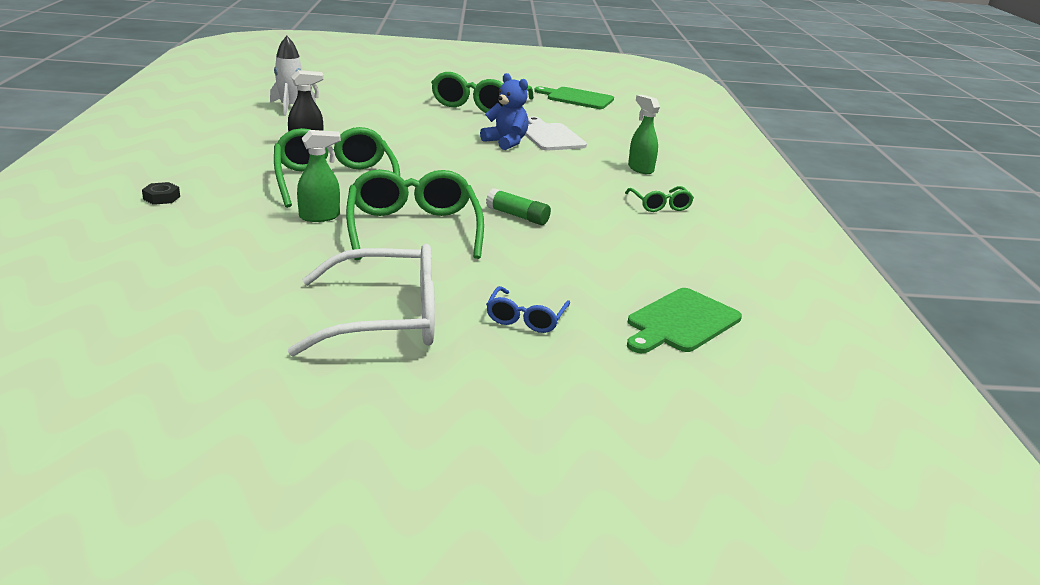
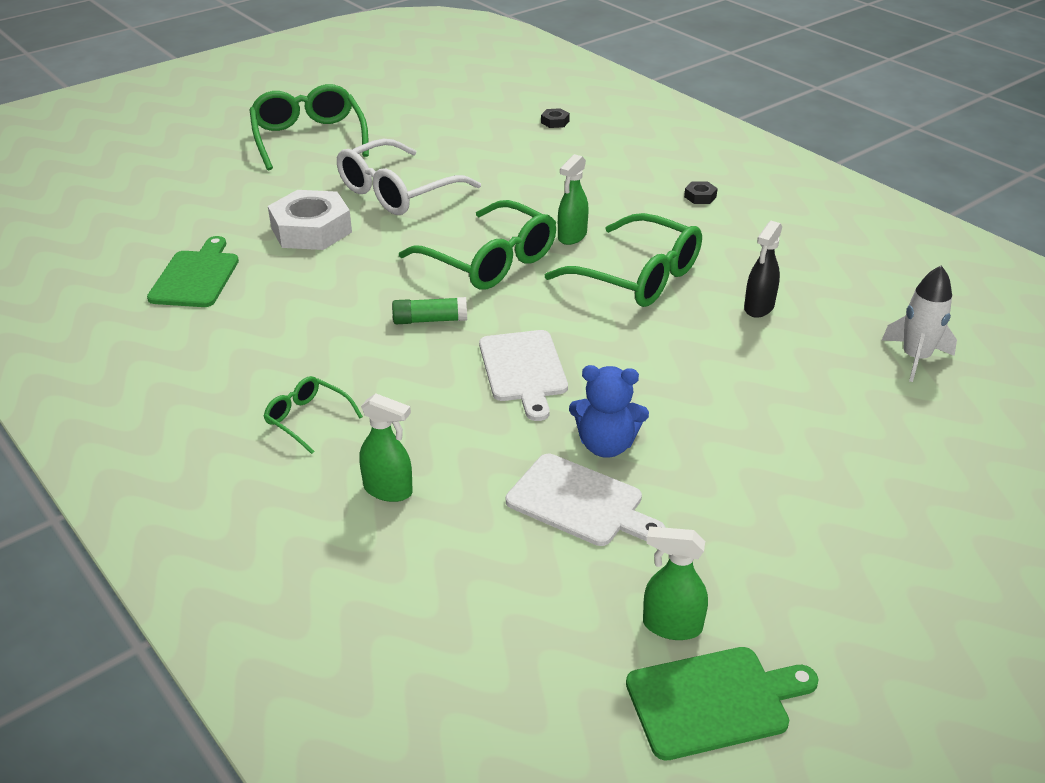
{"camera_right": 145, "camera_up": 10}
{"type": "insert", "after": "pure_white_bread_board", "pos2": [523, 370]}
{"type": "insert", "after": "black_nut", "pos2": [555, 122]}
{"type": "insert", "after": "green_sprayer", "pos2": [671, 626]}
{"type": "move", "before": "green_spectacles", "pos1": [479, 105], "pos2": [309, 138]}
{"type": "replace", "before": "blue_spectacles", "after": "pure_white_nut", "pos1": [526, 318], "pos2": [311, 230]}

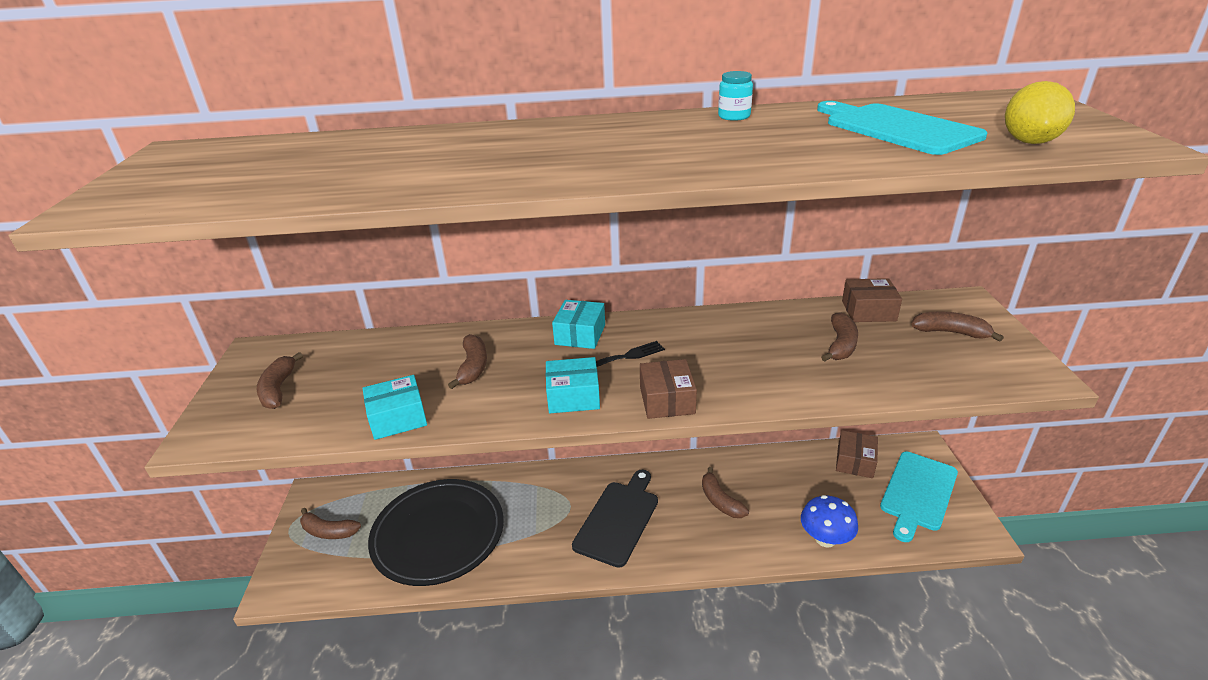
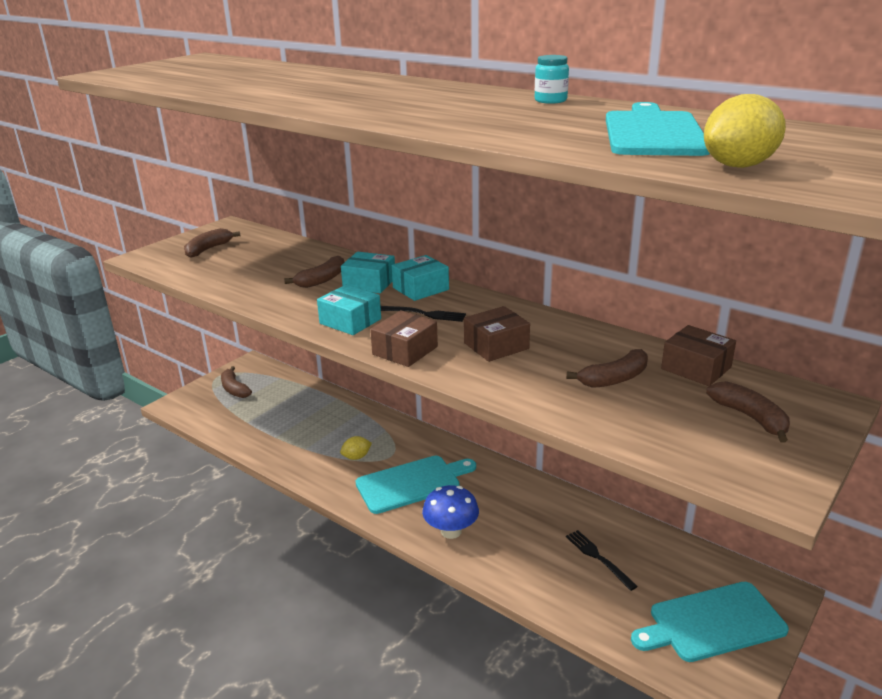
{"camera_right": 40, "camera_up": -5}
{"type": "delete", "before": "black_dinner_plate", "pos1": [438, 534]}
{"type": "delete", "before": "russet_banana_fruit", "pos1": [720, 501]}
{"type": "insert", "after": "golden_toy_lemon", "pos2": [356, 457]}
{"type": "insert", "after": "black_table_fork", "pos2": [598, 557]}
{"type": "move", "before": "aqua_parcel", "pos1": [398, 418], "pos2": [369, 283]}
{"type": "move", "before": "blue_fungus", "pos1": [825, 539], "pos2": [451, 531]}
{"type": "move", "before": "russet_parcel", "pos1": [855, 462], "pos2": [496, 346]}
{"type": "recolor", "before": "black_bread_board", "after": "aqua_bread_board", "pos1": [618, 519], "pos2": [412, 483]}

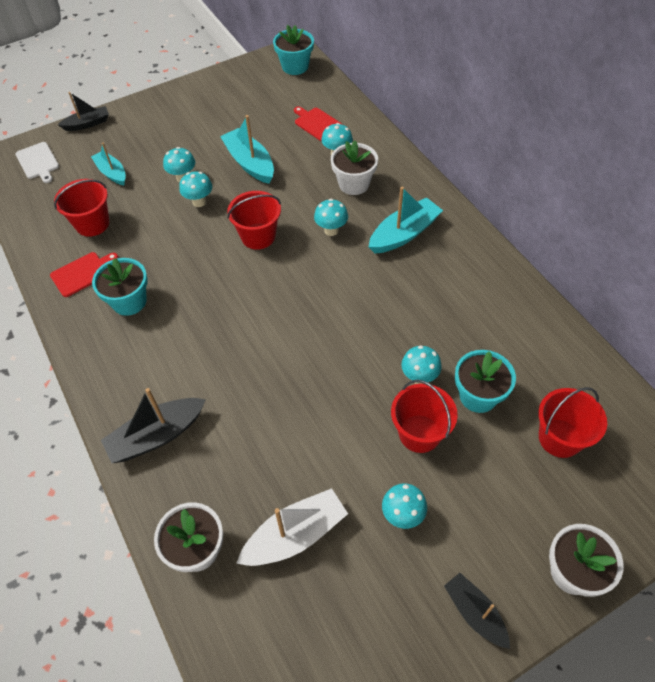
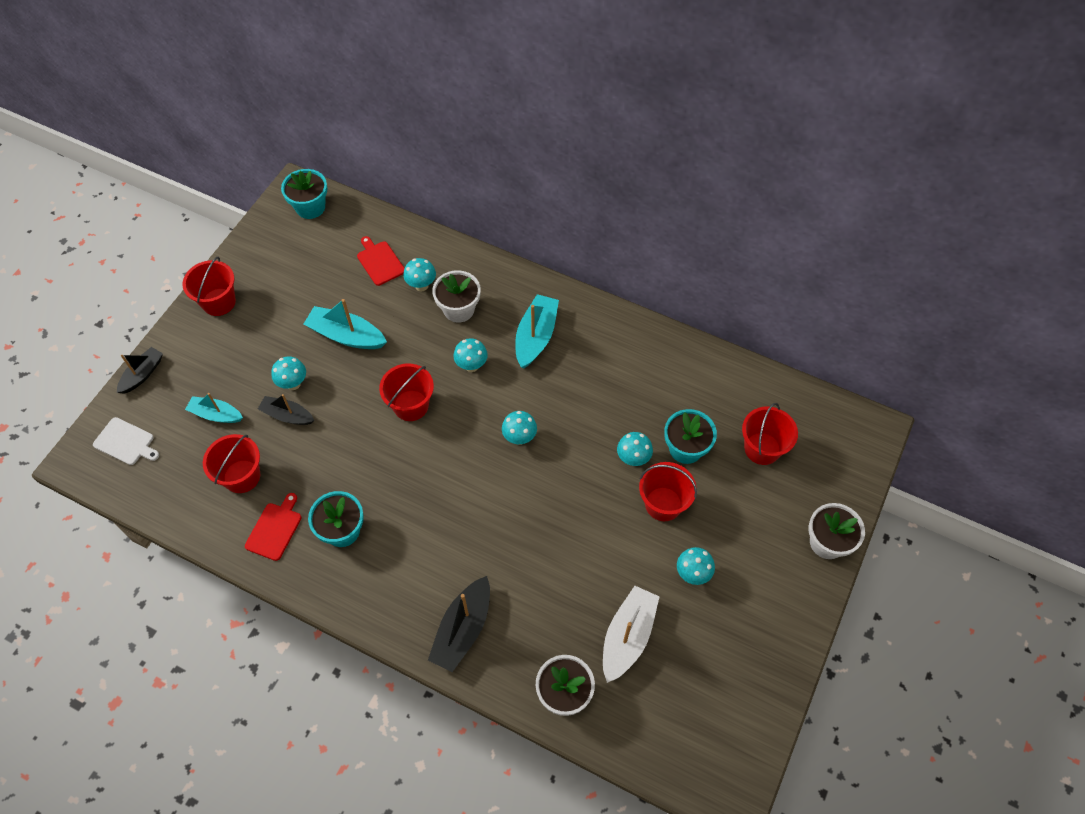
{"camera_right": -35, "camera_up": 5}
{"type": "insert", "after": "scarlet_bucket", "pos2": [218, 302]}
{"type": "move", "before": "aqua_fungus", "pos1": [199, 202], "pos2": [519, 438]}
{"type": "move", "before": "black_toy_boat", "pos1": [474, 613], "pos2": [287, 415]}
{"type": "rotate", "before": "scarlet_bread_board", "pos1": [317, 124], "pos2": [380, 262], "turn": 45}

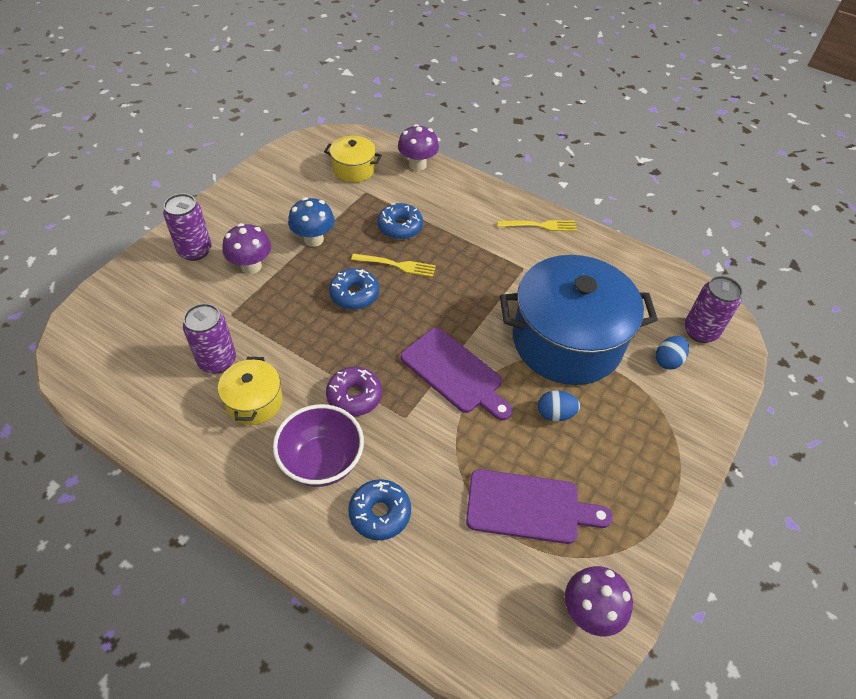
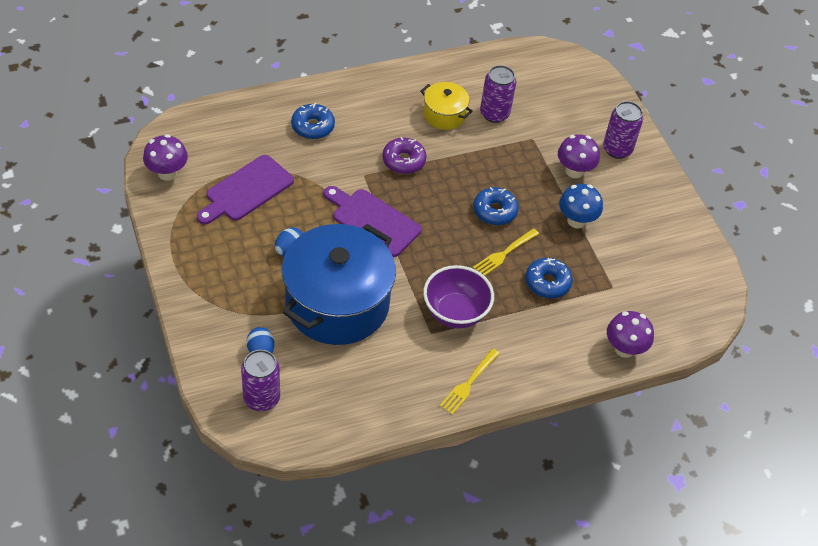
{"camera_right": 125, "camera_up": 0}
{"type": "delete", "before": "golden_pot", "pos1": [354, 169]}
{"type": "move", "before": "violet_bowl", "pos1": [322, 462], "pos2": [455, 312]}
{"type": "rotate", "before": "violet_bread_board", "pos1": [454, 373], "pos2": [373, 221], "turn": 45}

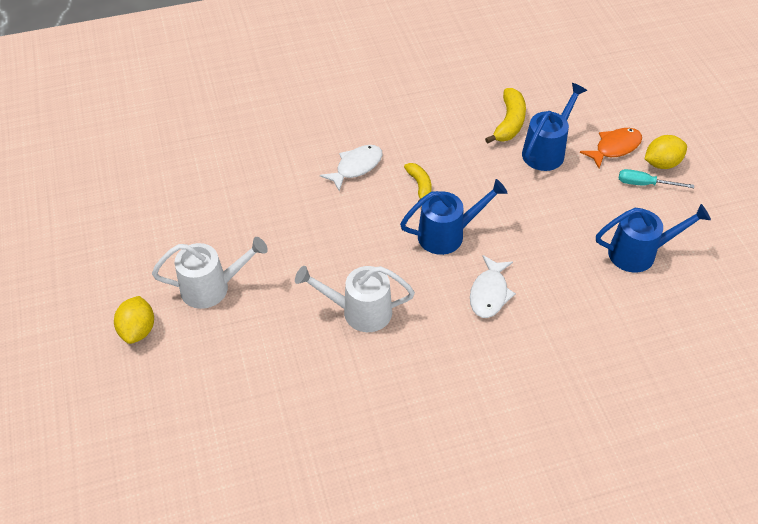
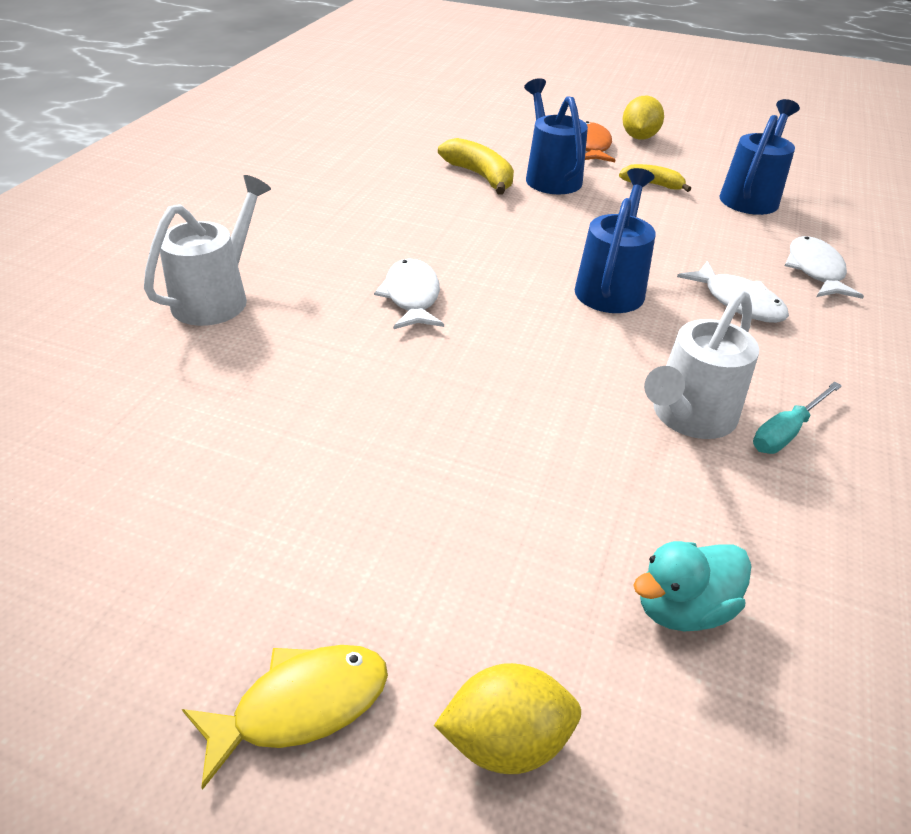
{"camera_right": -55, "camera_up": -10}
{"type": "insert", "after": "golden_fish", "pos2": [301, 706]}
{"type": "insert", "after": "aqua_toy_duck", "pos2": [682, 608]}
{"type": "insert", "after": "pure_white_fish", "pos2": [815, 270]}
{"type": "move", "before": "pure_white_watering_can", "pos1": [213, 287], "pos2": [218, 297]}
{"type": "move", "before": "golden_banana_fruit", "pos1": [420, 185], "pos2": [652, 184]}
{"type": "move", "before": "aqua_screwdriver", "pos1": [645, 184], "pos2": [786, 432]}
{"type": "rotate", "before": "golden_toy_lemon", "pos1": [138, 330], "pos2": [506, 740], "turn": -45}

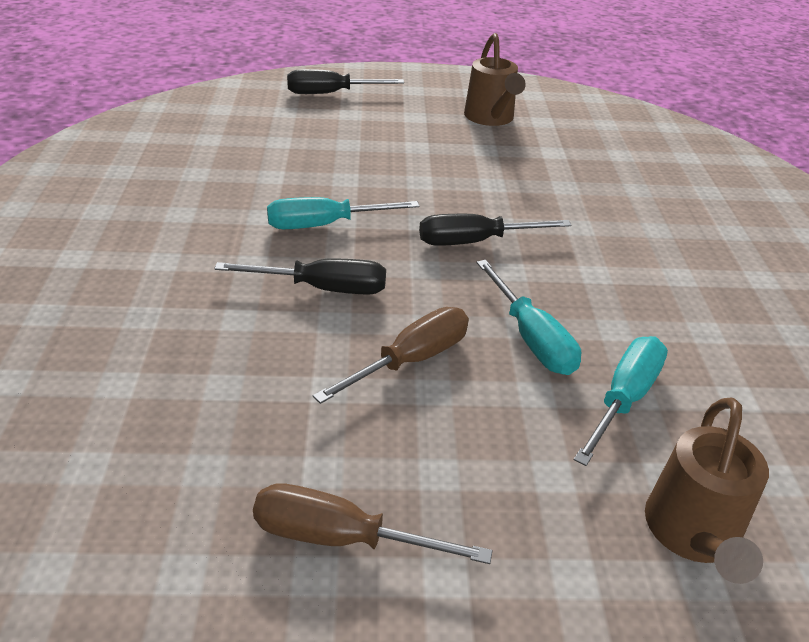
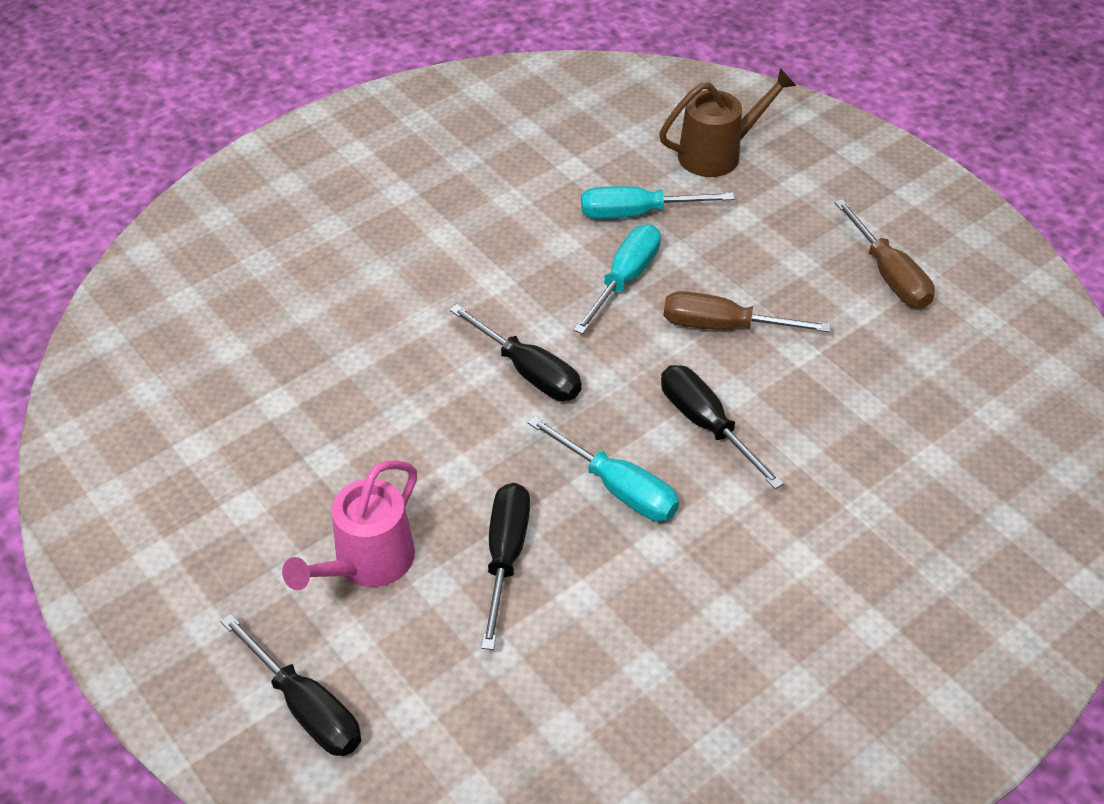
{"camera_right": -125, "camera_up": 10}
{"type": "delete", "before": "russet_watering_can", "pos1": [491, 118]}
{"type": "insert", "after": "pink_watering_can", "pos2": [366, 563]}
{"type": "insert", "after": "black_screwdriver", "pos2": [505, 556]}

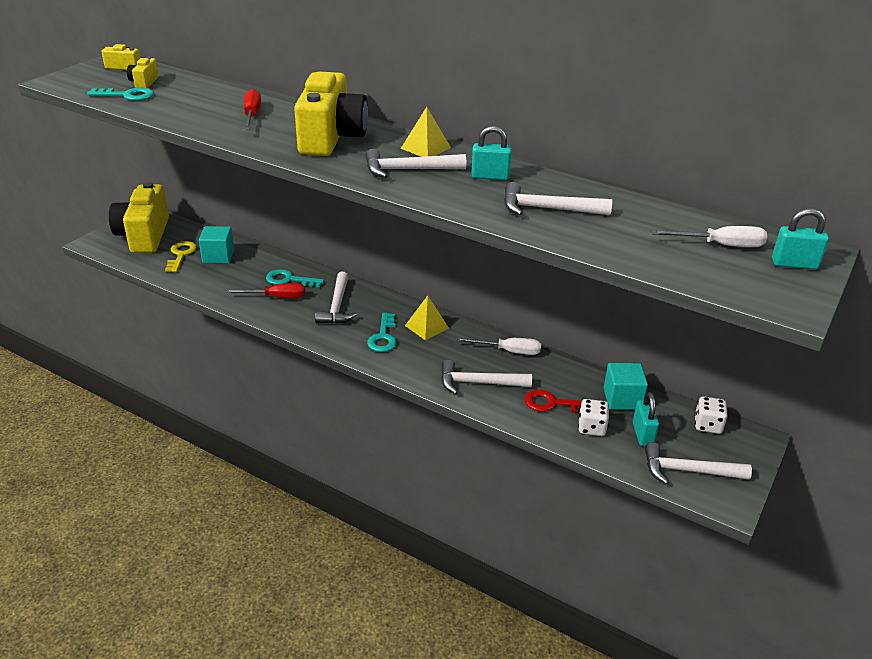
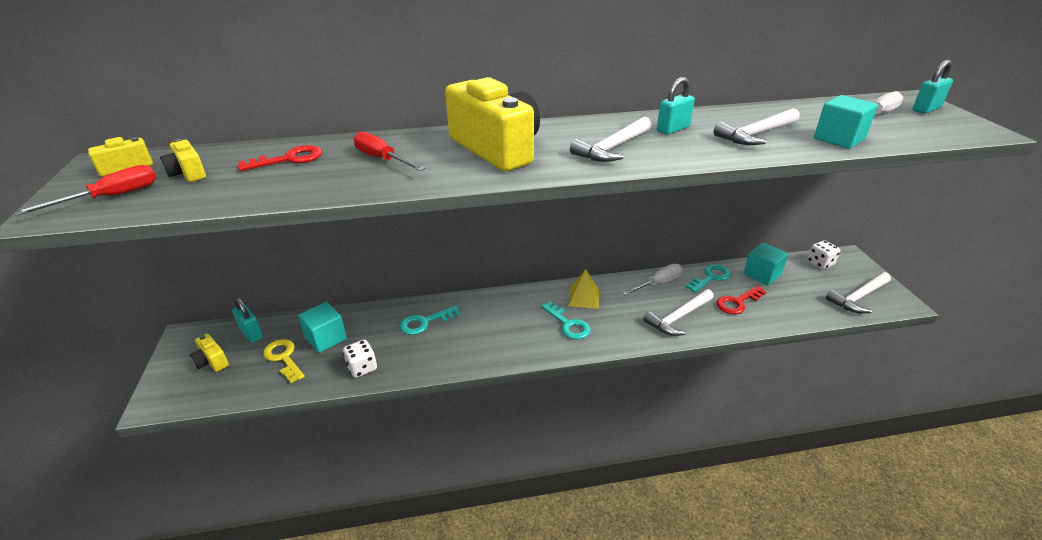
{"camera_right": -40, "camera_up": 0}
{"type": "delete", "before": "pure_white_carpenter's_hammer", "pos1": [337, 306]}
{"type": "delete", "before": "golden_solid_pyramid", "pos1": [425, 148]}
{"type": "insert", "after": "scarlet_latchkey", "pos2": [289, 159]}
{"type": "insert", "after": "aqua_cube", "pos2": [839, 139]}
{"type": "move", "before": "aqua_latchkey", "pos1": [127, 95], "pos2": [711, 277]}
{"type": "move", "before": "scarlet_screwdriver", "pos1": [275, 297], "pos2": [111, 197]}
{"type": "move", "before": "pure_white_die", "pos1": [591, 428], "pos2": [362, 368]}
{"type": "move", "before": "aqua_lock", "pos1": [642, 434], "pos2": [251, 333]}
{"type": "resize", "before": "golden_photo_camera", "pos1": [144, 235], "pos2": [212, 361], "scale": 0.43}

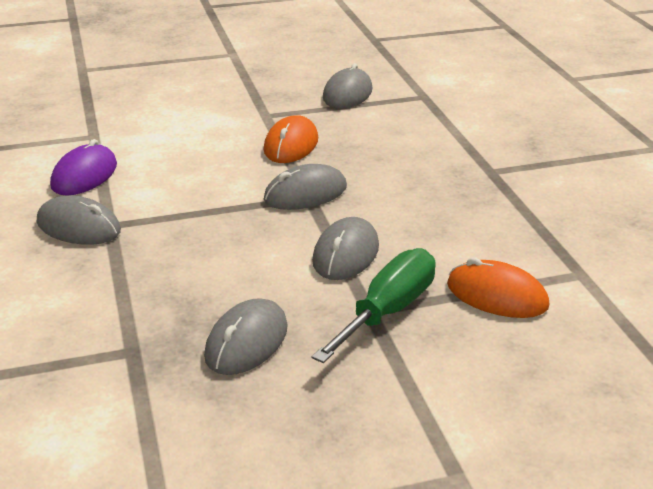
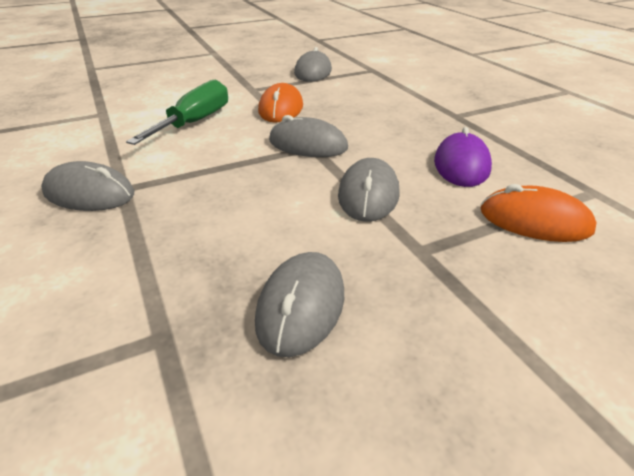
{"camera_right": -10, "camera_up": 5}
{"type": "move", "before": "violet_mouse", "pos1": [84, 175], "pos2": [461, 165]}
{"type": "move", "before": "green_screwdriver", "pos1": [388, 311], "pos2": [195, 122]}
{"type": "rotate", "before": "grey_mouse", "pos1": [305, 193], "pos2": [308, 144], "turn": 60}

